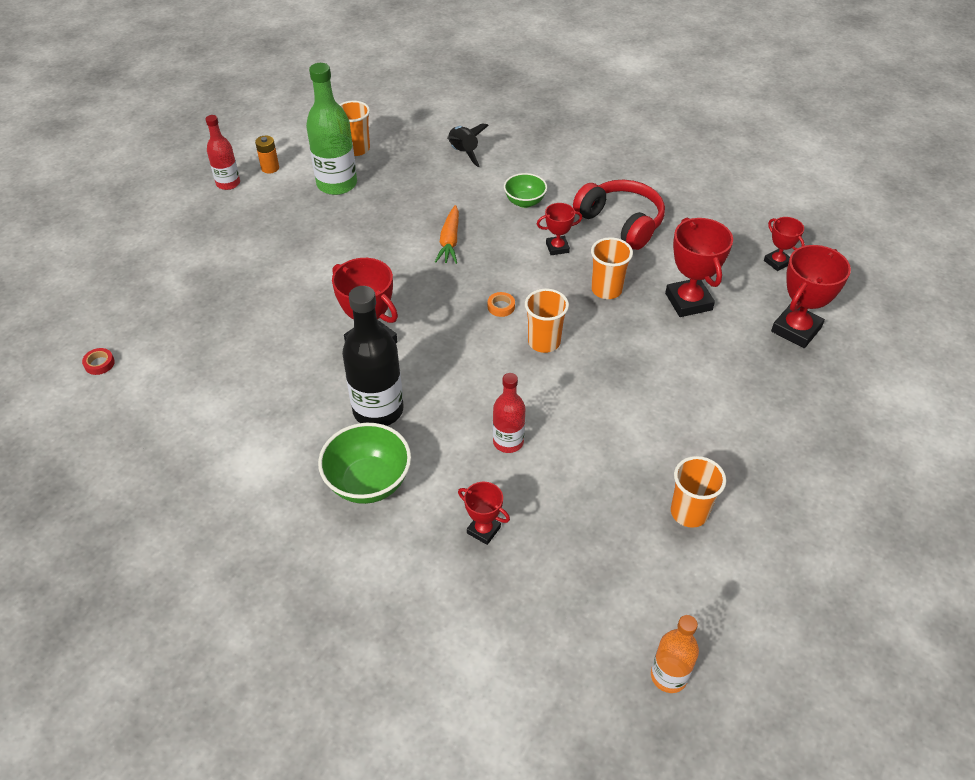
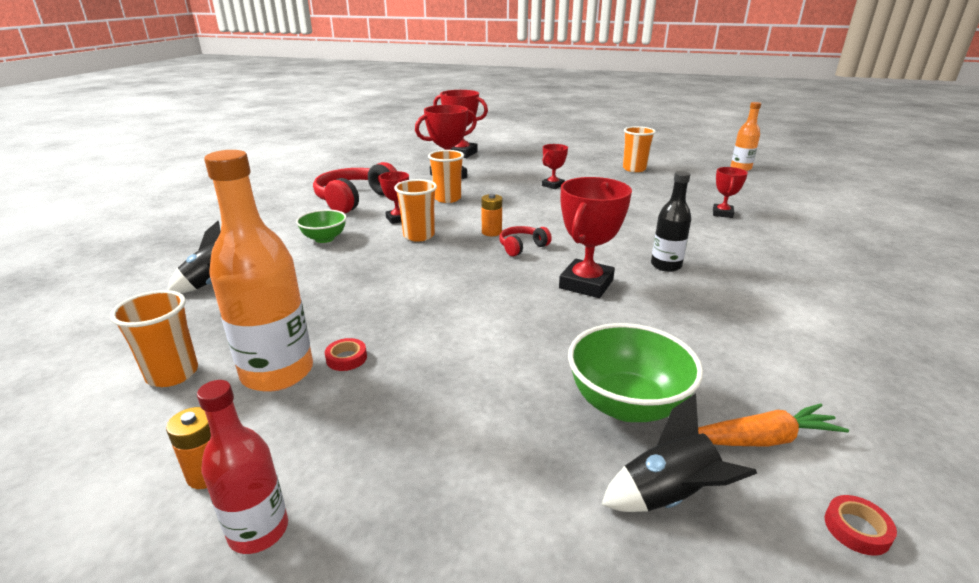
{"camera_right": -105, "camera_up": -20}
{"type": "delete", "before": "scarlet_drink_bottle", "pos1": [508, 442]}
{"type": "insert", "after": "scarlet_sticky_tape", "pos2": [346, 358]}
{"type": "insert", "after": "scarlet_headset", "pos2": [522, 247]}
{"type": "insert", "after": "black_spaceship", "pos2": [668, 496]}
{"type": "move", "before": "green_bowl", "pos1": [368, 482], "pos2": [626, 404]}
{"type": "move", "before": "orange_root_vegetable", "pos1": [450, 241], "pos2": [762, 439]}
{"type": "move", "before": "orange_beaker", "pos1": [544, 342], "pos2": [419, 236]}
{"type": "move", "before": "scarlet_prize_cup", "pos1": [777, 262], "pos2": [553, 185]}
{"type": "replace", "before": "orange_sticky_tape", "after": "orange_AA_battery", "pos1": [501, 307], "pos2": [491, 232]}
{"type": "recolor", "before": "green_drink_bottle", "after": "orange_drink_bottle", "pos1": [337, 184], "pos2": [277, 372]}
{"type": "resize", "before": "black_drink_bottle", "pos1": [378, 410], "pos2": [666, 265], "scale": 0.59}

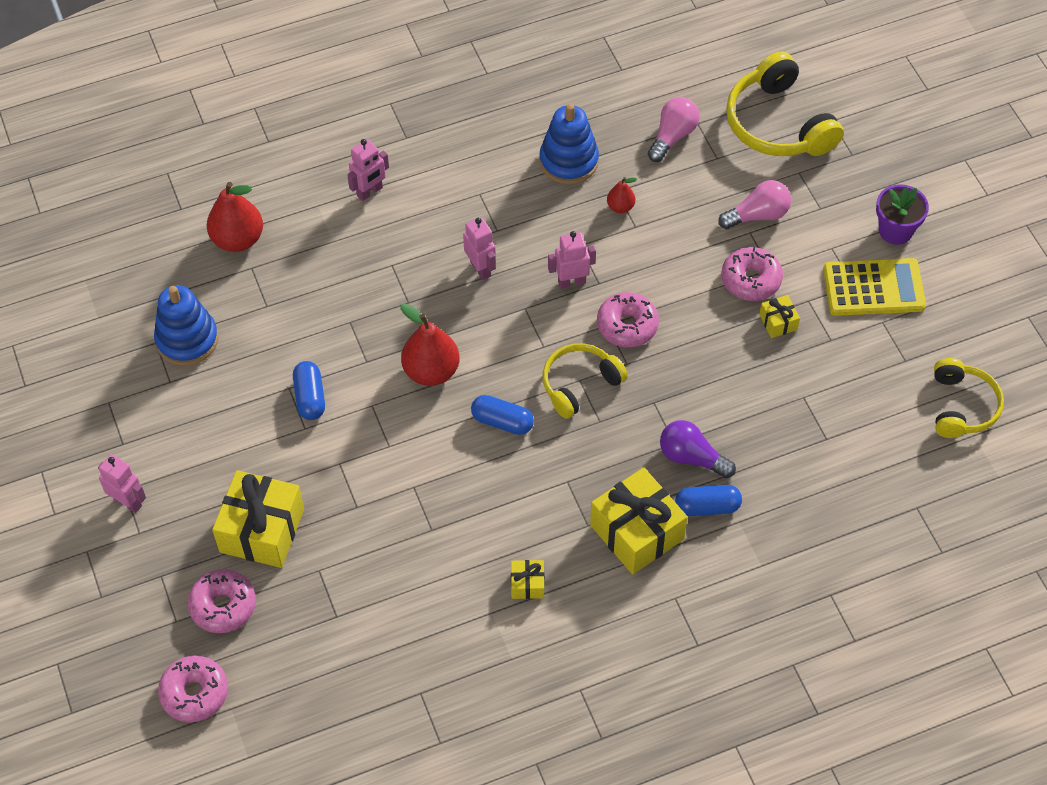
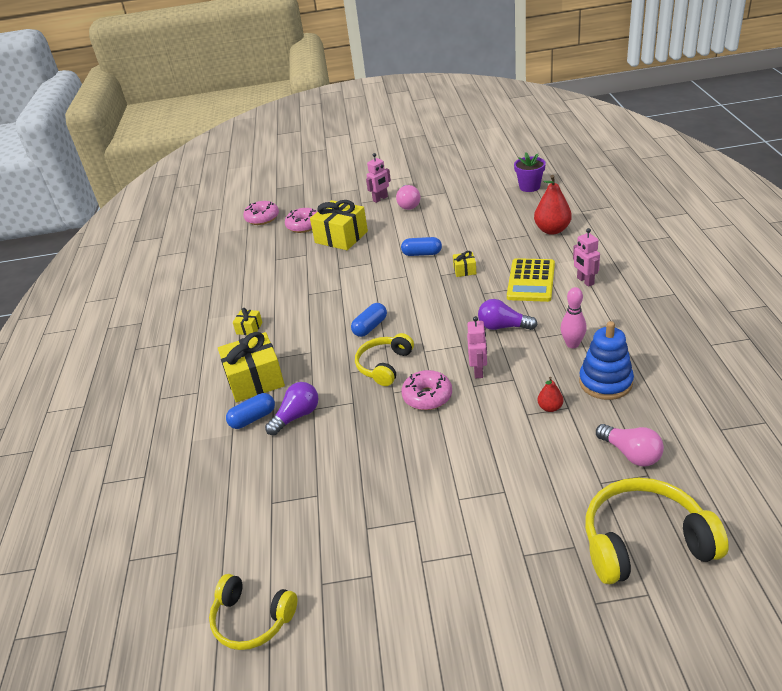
{"camera_right": 110, "camera_up": -20}
{"type": "delete", "before": "blue_stacking_toy", "pos1": [187, 339]}
{"type": "delete", "before": "scarlet_pear_fruit", "pos1": [431, 371]}
{"type": "delete", "before": "pink_glazed_donut", "pos1": [751, 280]}
{"type": "insert", "after": "pink_bowling_pin", "pos2": [572, 344]}
{"type": "move", "before": "pink_light_bulb", "pos1": [757, 215], "pos2": [408, 204]}
{"type": "move", "before": "golden_gift", "pos1": [778, 322], "pos2": [464, 270]}
{"type": "move", "before": "golden_calculator", "pos1": [873, 288], "pos2": [531, 281]}
{"type": "move", "before": "violet_plant_pot", "pos1": [895, 230], "pos2": [529, 187]}
{"type": "replace", "before": "pink_robot", "after": "violet_light_bulb", "pos1": [480, 268], "pos2": [503, 327]}
{"type": "rotate", "before": "golden_headset", "pos1": [580, 384], "pos2": [384, 365], "turn": -135}
{"type": "rotate", "before": "blue_pill_shape", "pos1": [707, 507], "pos2": [253, 418], "turn": 45}

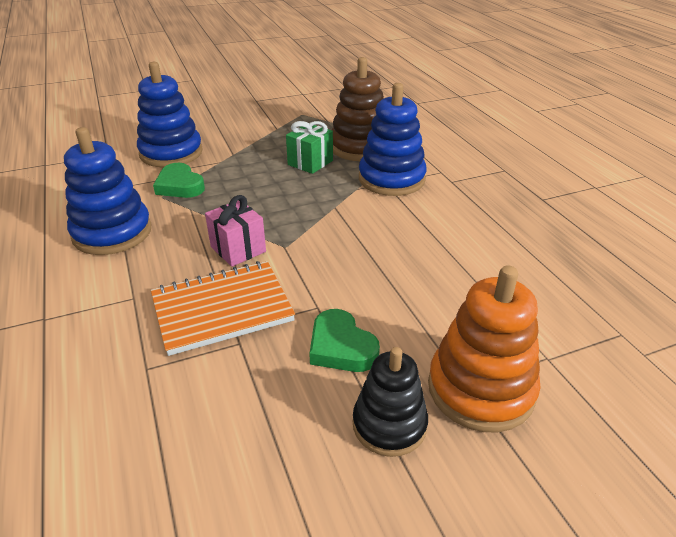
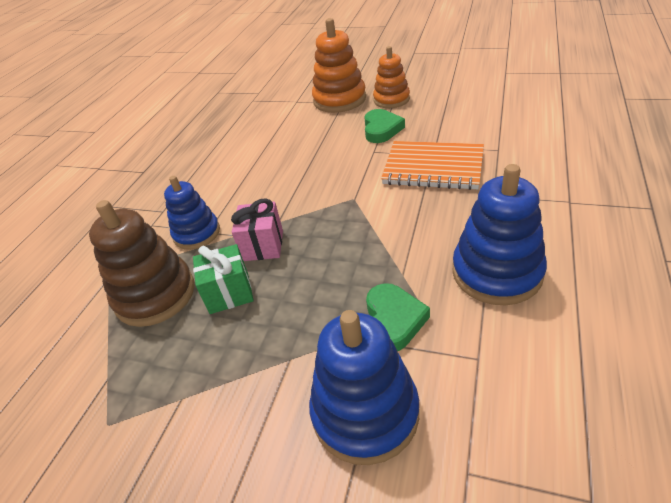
{"camera_right": -135, "camera_up": 5}
{"type": "move", "before": "pink_gift", "pos1": [238, 249], "pos2": [263, 245]}
{"type": "recolor", "before": "black_stacking_toy", "after": "orange_stacking_toy", "pos1": [389, 425], "pos2": [391, 99]}
{"type": "resize", "before": "blue_stacking_toy", "pos1": [391, 179], "pos2": [197, 233], "scale": 0.66}

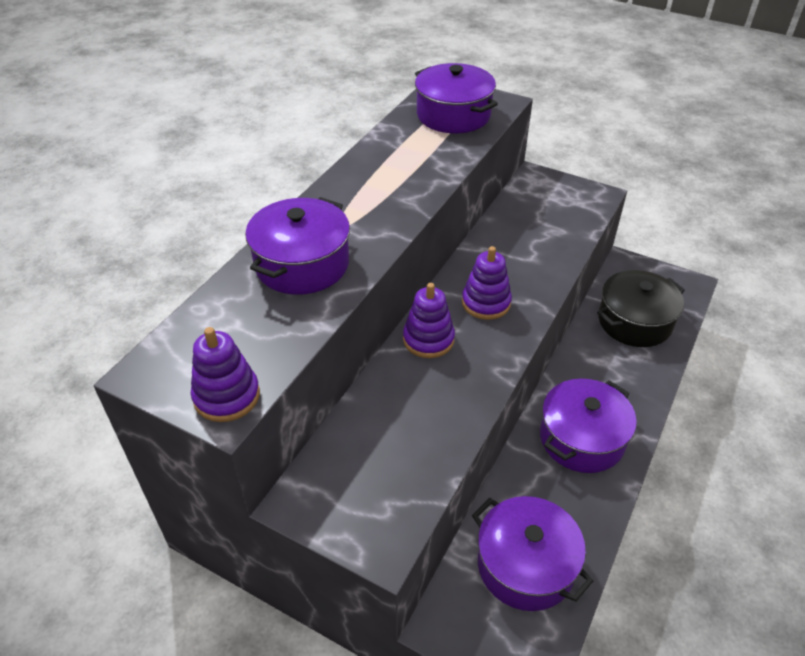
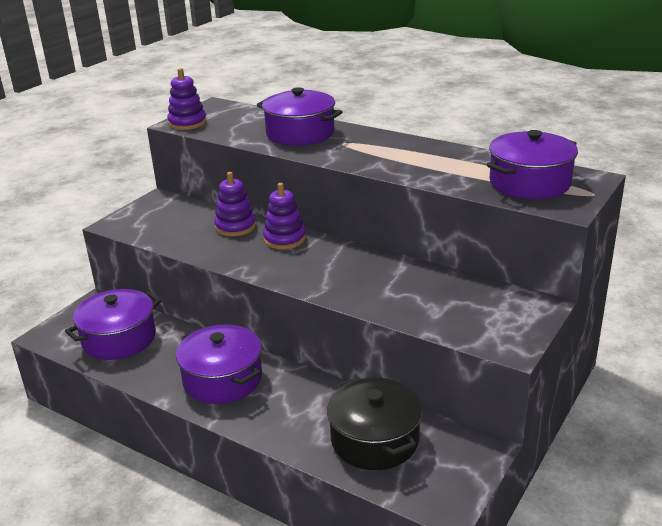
{"camera_right": 95, "camera_up": -15}
{"type": "move", "before": "violet_stacking_toy", "pos1": [486, 303], "pos2": [235, 227]}

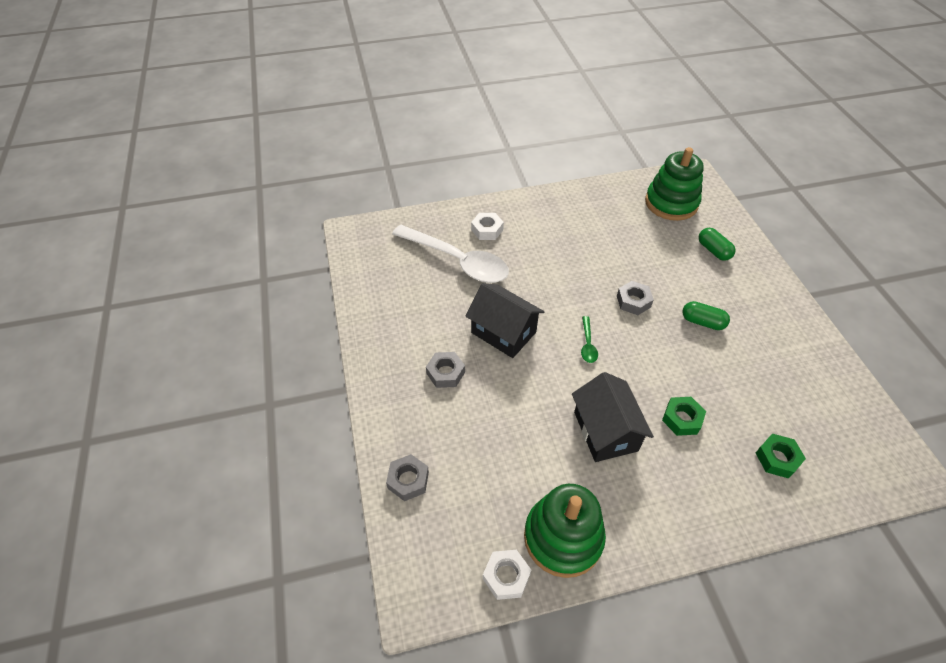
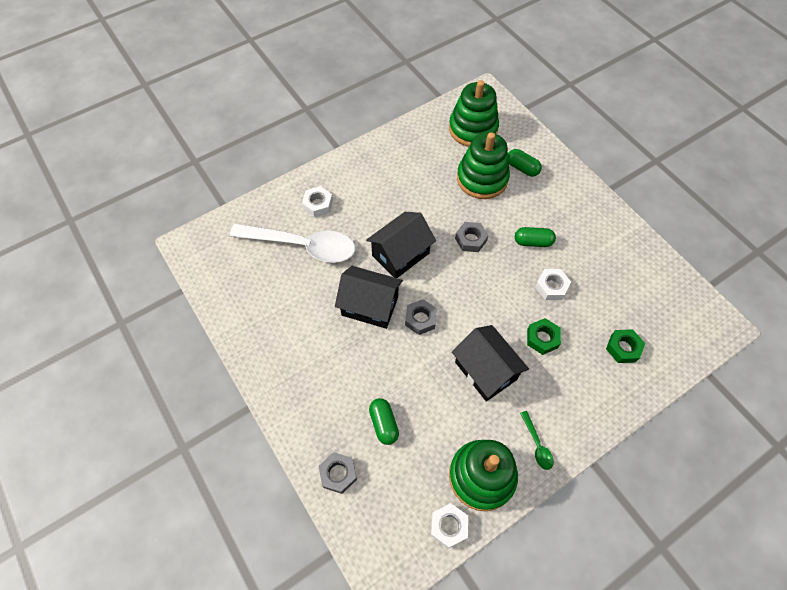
{"camera_right": -20, "camera_up": 10}
{"type": "insert", "after": "black_cottage", "pos2": [400, 254]}
{"type": "insert", "after": "green_pill_shape", "pos2": [384, 424]}
{"type": "insert", "after": "green_stacking_toy", "pos2": [482, 179]}
{"type": "insert", "after": "pure_white_nut", "pos2": [551, 287]}
{"type": "move", "before": "grey_nut", "pos1": [445, 373], "pos2": [420, 319]}
{"type": "move", "before": "green_spoon", "pos1": [587, 344], "pos2": [537, 445]}

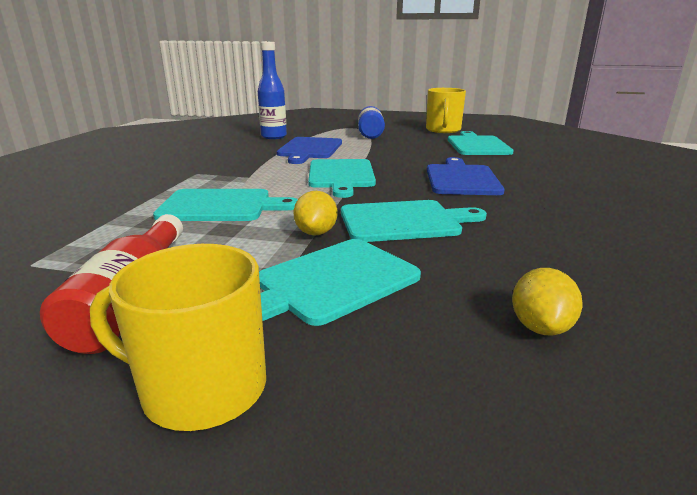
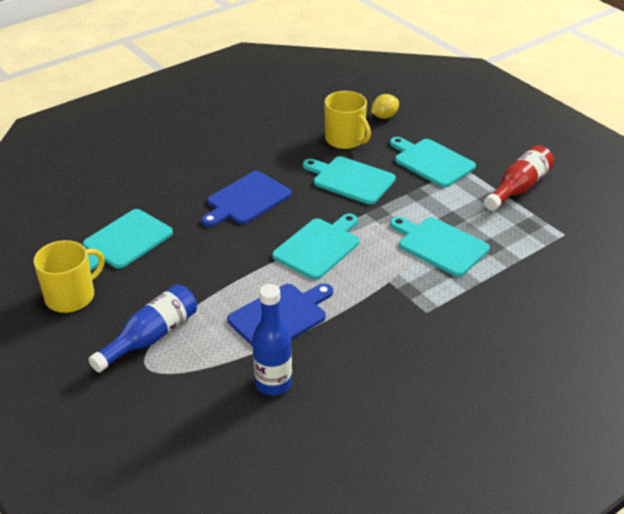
{"camera_right": -140, "camera_up": 15}
{"type": "delete", "before": "golden_toy_lemon", "pos1": [316, 233]}
{"type": "move", "before": "golden_mug", "pos1": [201, 388], "pos2": [345, 139]}
{"type": "rotate", "before": "aqua_bread_board", "pos1": [332, 281], "pos2": [432, 162], "turn": -135}

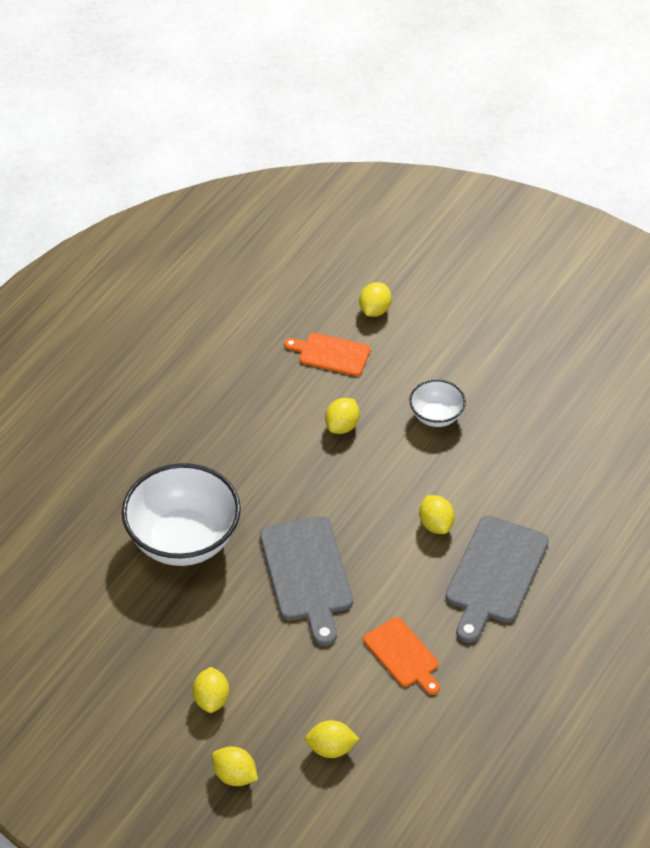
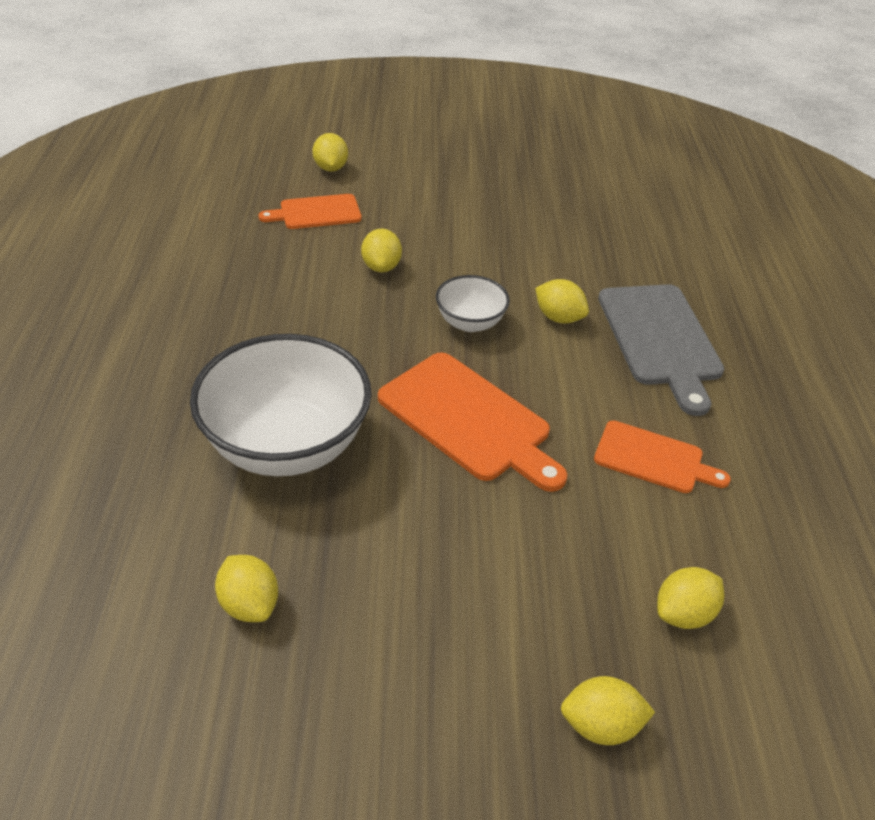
{"camera_right": -35, "camera_up": -5}
{"type": "move", "before": "golden_toy_lemon", "pos1": [211, 699], "pos2": [249, 604]}
{"type": "move", "before": "pure_white_bowl", "pos1": [436, 416], "pos2": [470, 322]}
{"type": "recolor", "before": "grey_bread_board", "after": "orange_bread_board", "pos1": [307, 574], "pos2": [468, 419]}

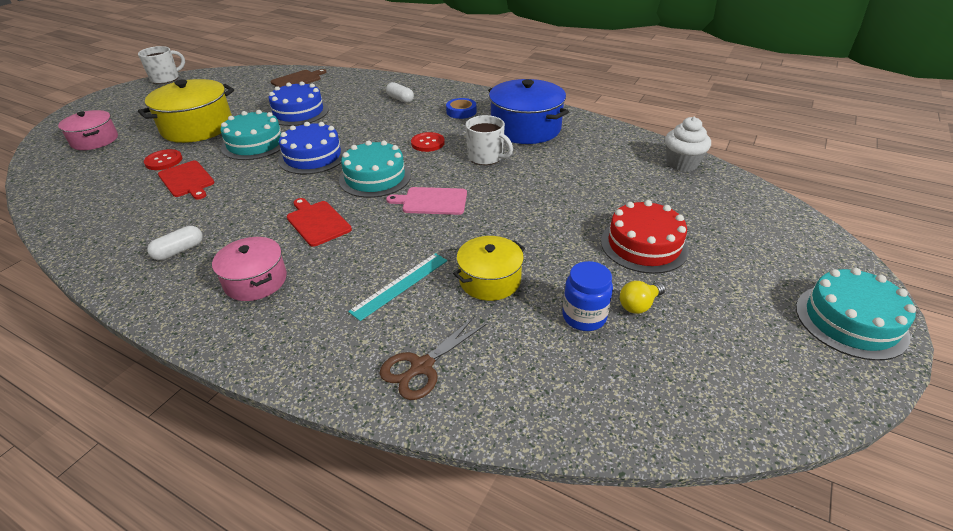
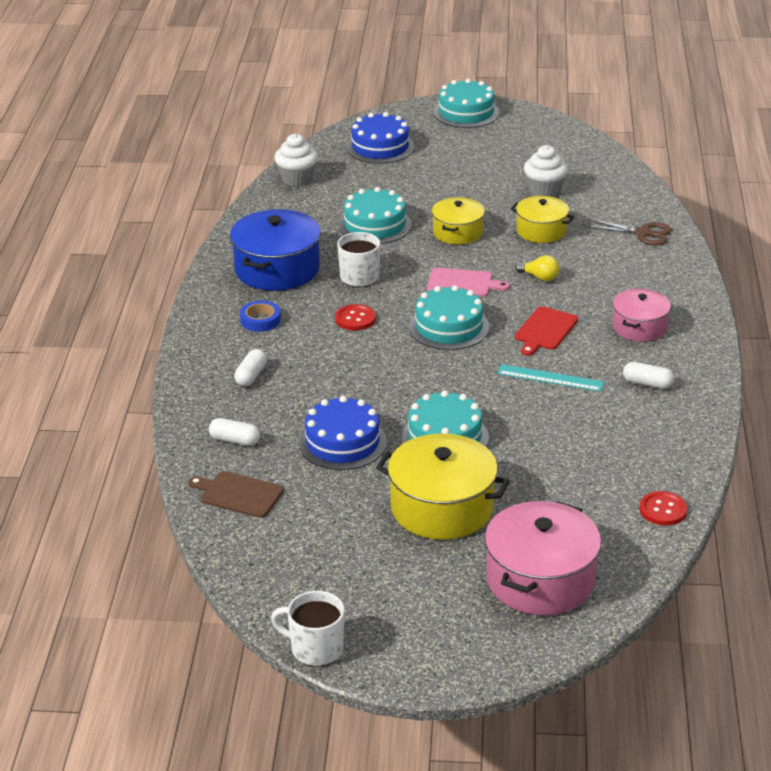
{"camera_right": -115, "camera_up": -5}
{"type": "delete", "before": "scarlet_bread_board", "pos1": [187, 180]}
{"type": "delete", "before": "scarlet_layer_cake", "pos1": [644, 245]}
{"type": "insert", "after": "pure_white_pill_shape", "pos2": [235, 440]}
{"type": "insert", "after": "aqua_layer_cake", "pos2": [375, 225]}
{"type": "insert", "after": "golden_pot", "pos2": [457, 232]}
{"type": "move", "before": "scarlet_shirt_button", "pos1": [164, 161], "pos2": [663, 510]}
{"type": "move", "before": "blue_layer_cake", "pos1": [313, 156], "pos2": [380, 147]}
{"type": "move", "before": "aqua_measuring_stick", "pos1": [400, 285], "pos2": [550, 378]}
{"type": "move", "before": "golden_light_bulb", "pos1": [639, 305], "pos2": [539, 277]}
{"type": "replace", "before": "blue_jam_jar", "after": "pure_white_cupcake", "pos1": [584, 317], "pos2": [544, 191]}
{"type": "rotate", "before": "pink_bread_board", "pos1": [432, 201], "pos2": [462, 283], "turn": -60}
{"type": "resize", "before": "pink_pot", "pos1": [95, 140], "pos2": [540, 580], "scale": 1.65}

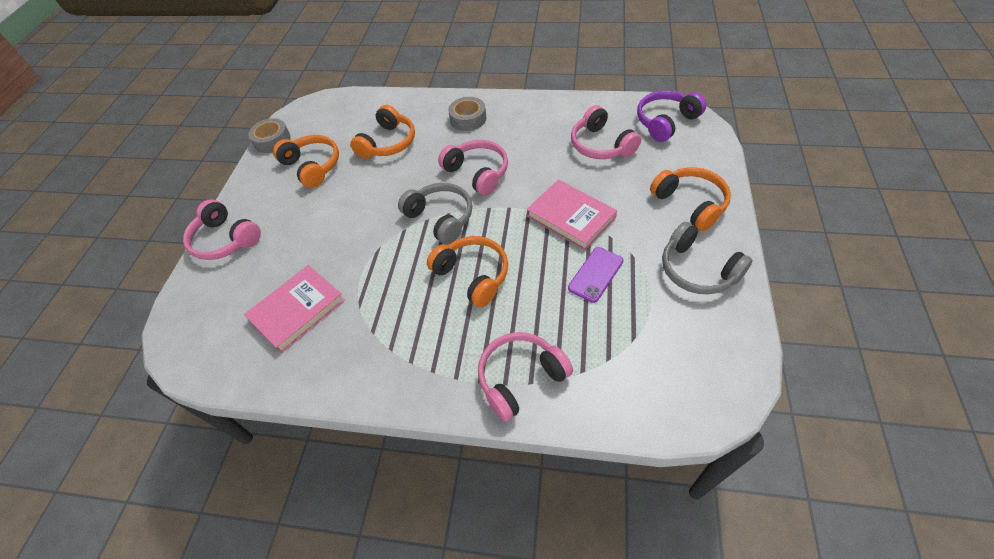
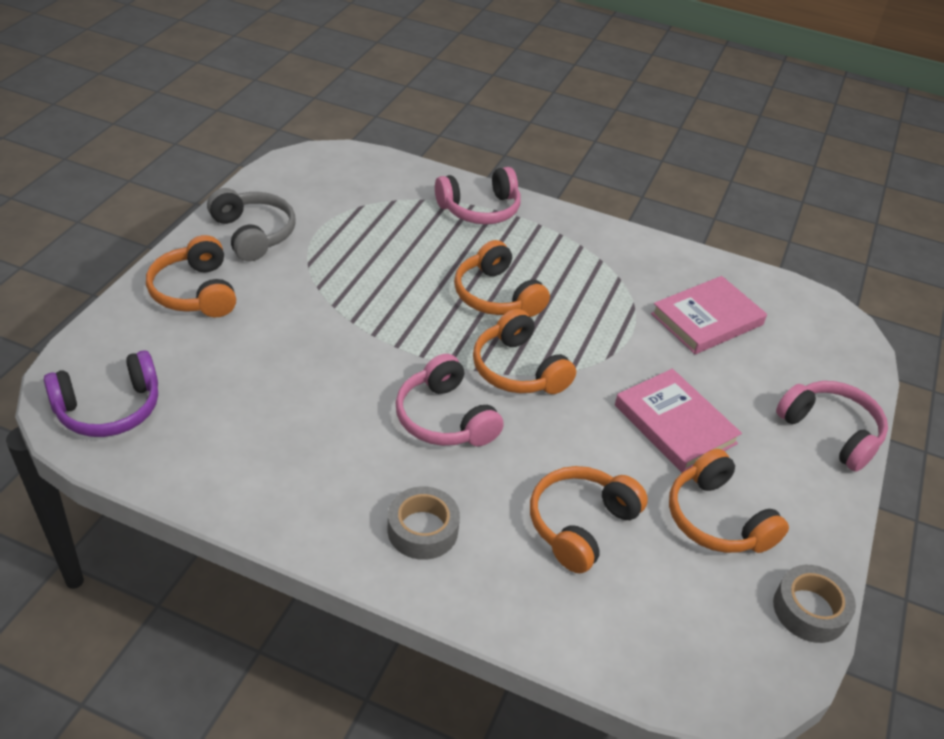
{"camera_right": -175, "camera_up": -10}
{"type": "delete", "before": "violet_smartphone", "pos1": [595, 274]}
{"type": "delete", "before": "pink_headset", "pos1": [601, 145]}
{"type": "move", "before": "pink_hardback", "pos1": [571, 217], "pos2": [674, 424]}
{"type": "recolor", "before": "grey_headset", "after": "orange_headset", "pos1": [440, 218], "pos2": [518, 369]}

